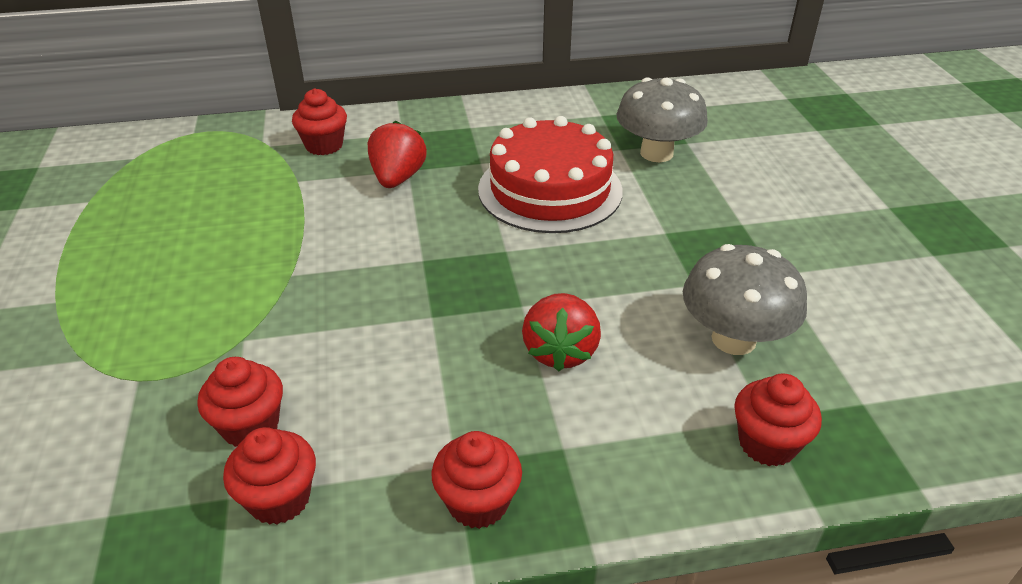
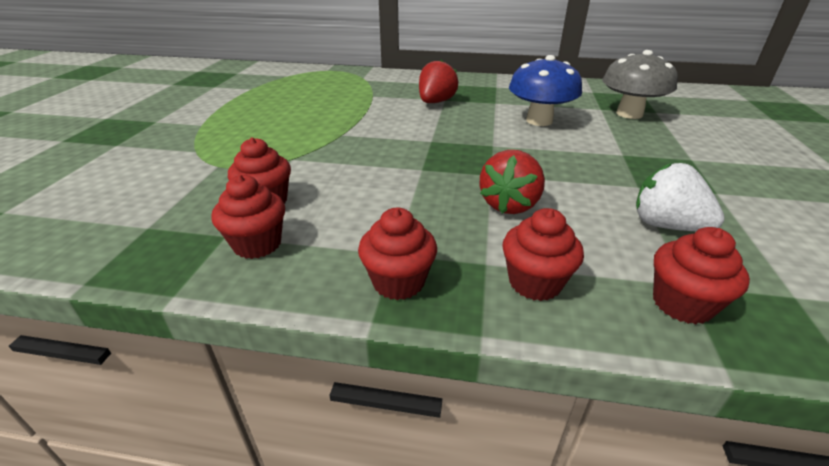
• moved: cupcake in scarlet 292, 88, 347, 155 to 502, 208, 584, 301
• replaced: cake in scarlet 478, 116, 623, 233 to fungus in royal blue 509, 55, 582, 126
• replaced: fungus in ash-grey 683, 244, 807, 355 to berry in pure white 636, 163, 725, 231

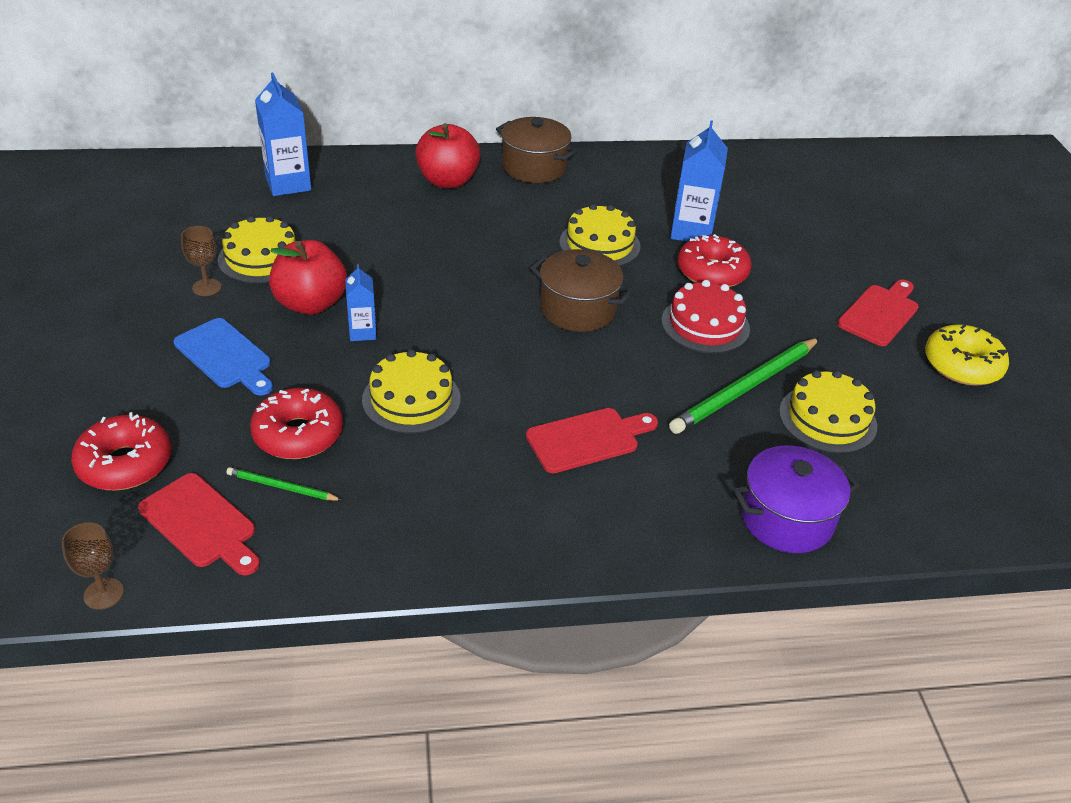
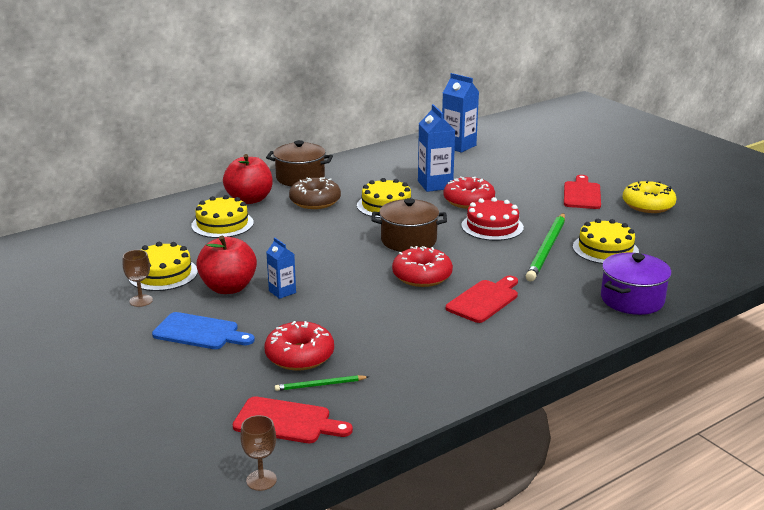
• added: glazed donut in brown 289, 177, 341, 209
• moved: glazed donut in scarlet 71, 412, 172, 490 to 392, 246, 453, 287
• moved: carton in royal blue 255, 73, 311, 196 to 442, 73, 479, 153
• moved: cake in yellow 362, 349, 461, 434 to 191, 195, 254, 238

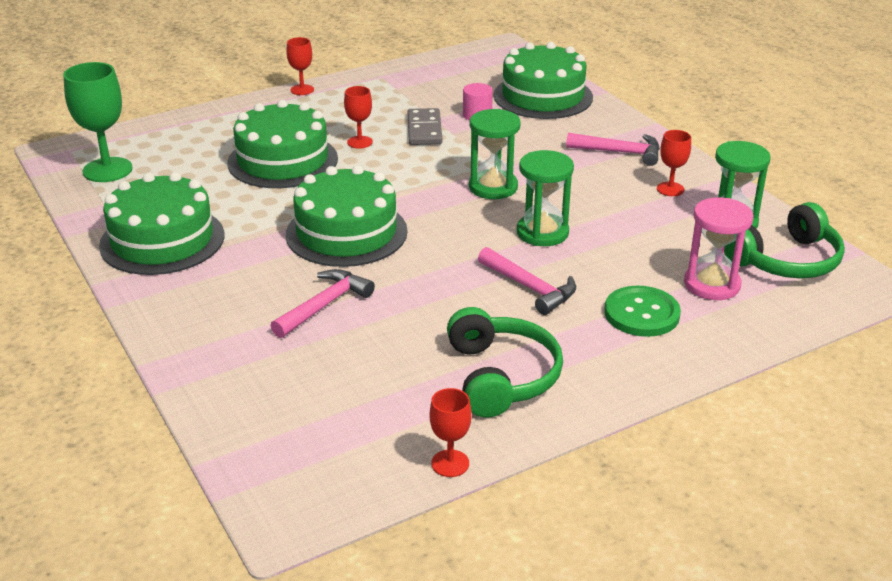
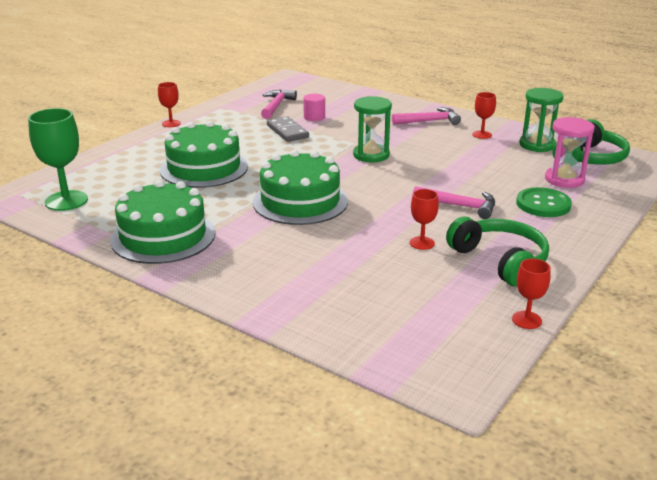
• removed: cake in leaf-green 494, 42, 593, 119
• removed: hourglass in leaf-green 517, 150, 574, 246
• moved: carpenter's hammer in pink 270, 269, 375, 338 to 261, 90, 297, 119
• moved: wine glass in scarlet 344, 86, 373, 149 to 410, 189, 439, 250

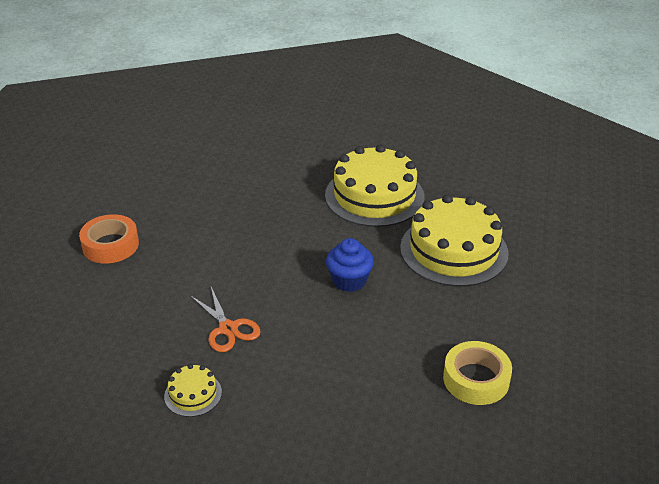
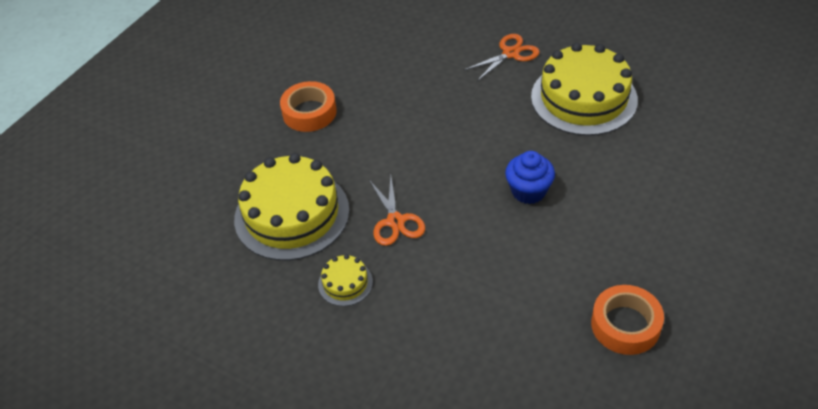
• added: shears in orange-coloured 464, 34, 540, 81
• moved: cake in yellow 400, 194, 508, 287 to 234, 153, 350, 261
• recoloured: tape in yellow 443, 341, 512, 405 to tape in orange-coloured 591, 285, 664, 355

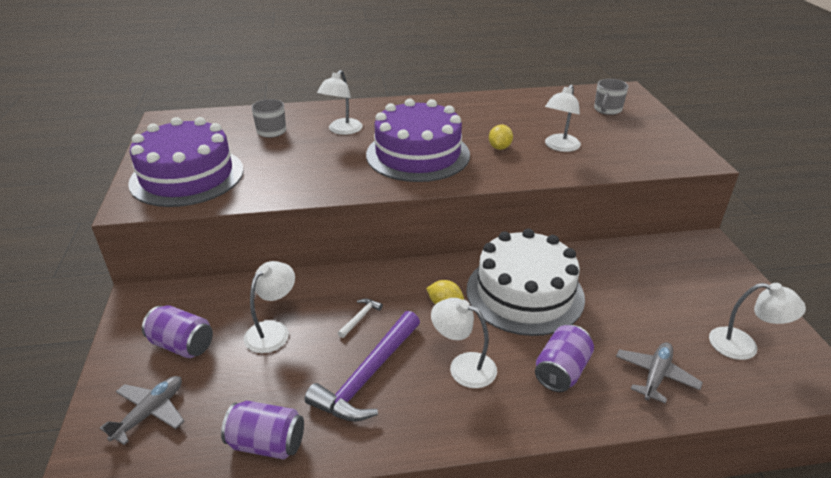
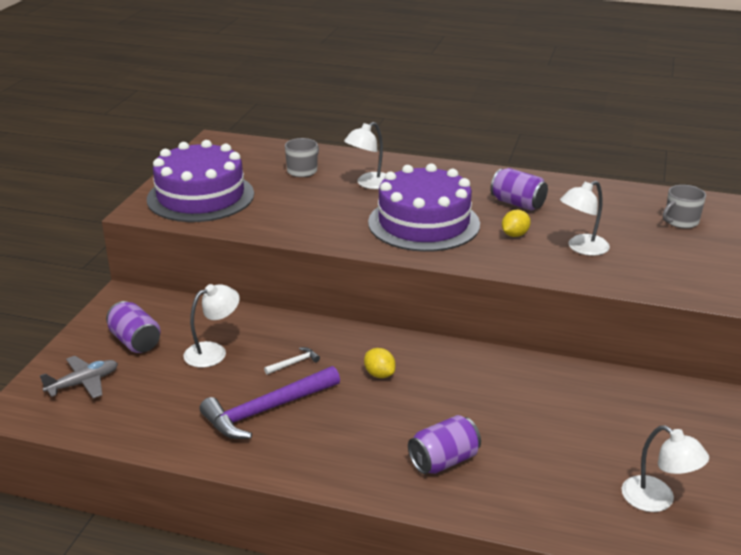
• removed: lamp in pure white 431, 298, 497, 388
• removed: cake in pure white 466, 229, 585, 336
• removed: aeroplane in ash-grey 616, 342, 703, 404
• moved: tin in royal purple 221, 401, 304, 460 to 490, 168, 548, 211

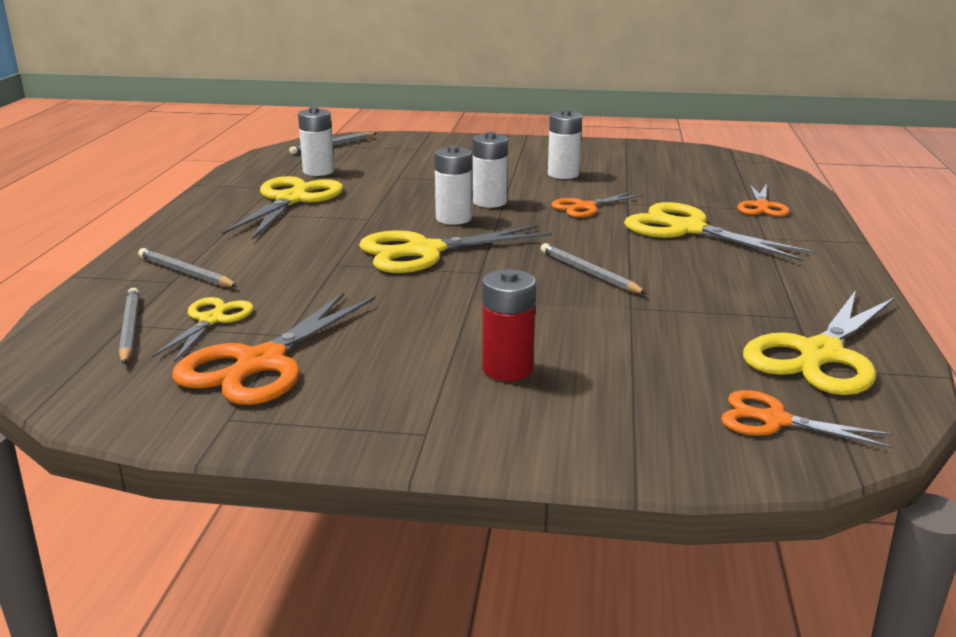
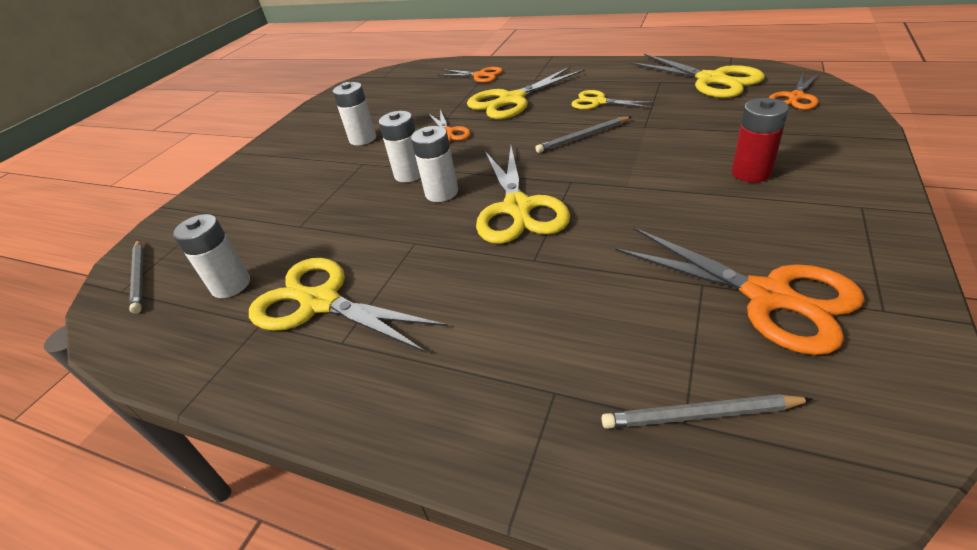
• removed: pencil in ash-grey 138, 248, 238, 287
• moved: shears in yellow 152, 297, 254, 362 to 571, 90, 656, 109

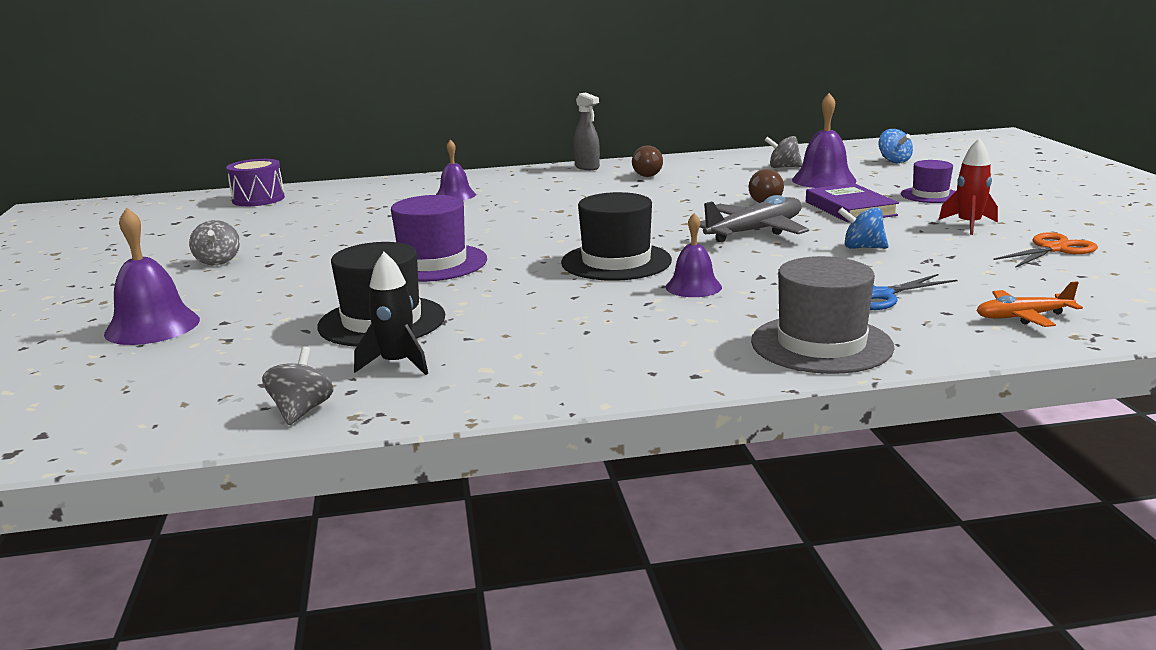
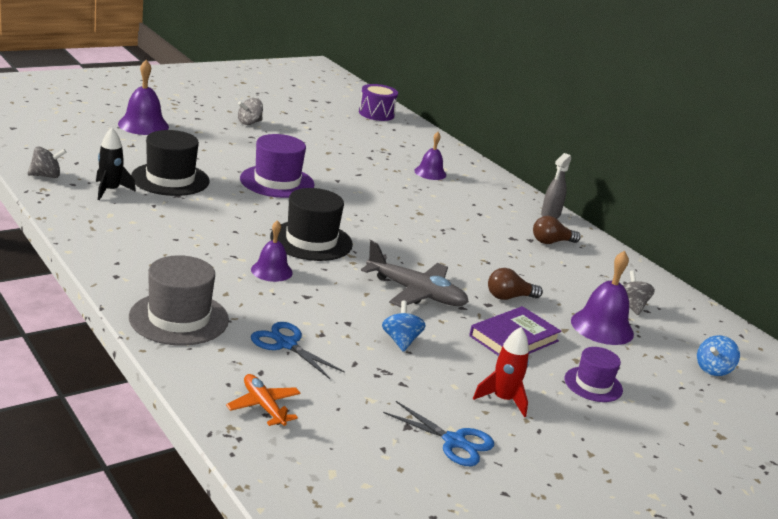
• recoloured: shears in orange-coloured 993, 232, 1098, 268 to shears in royal blue 383, 401, 494, 466

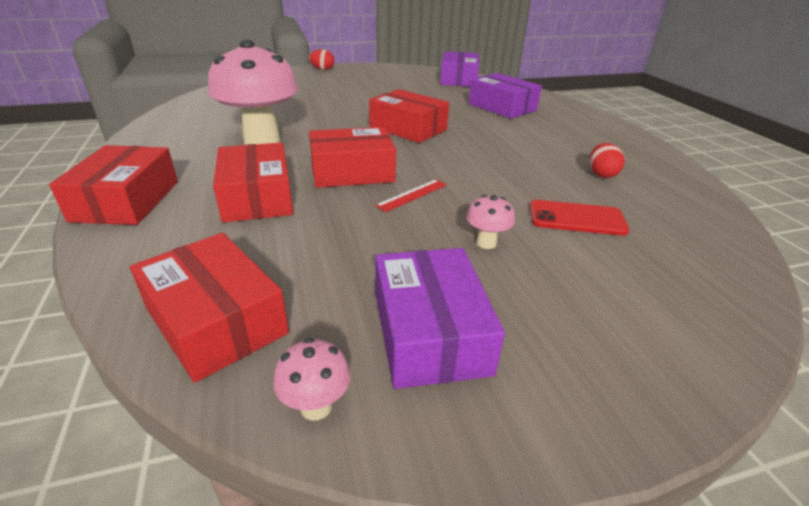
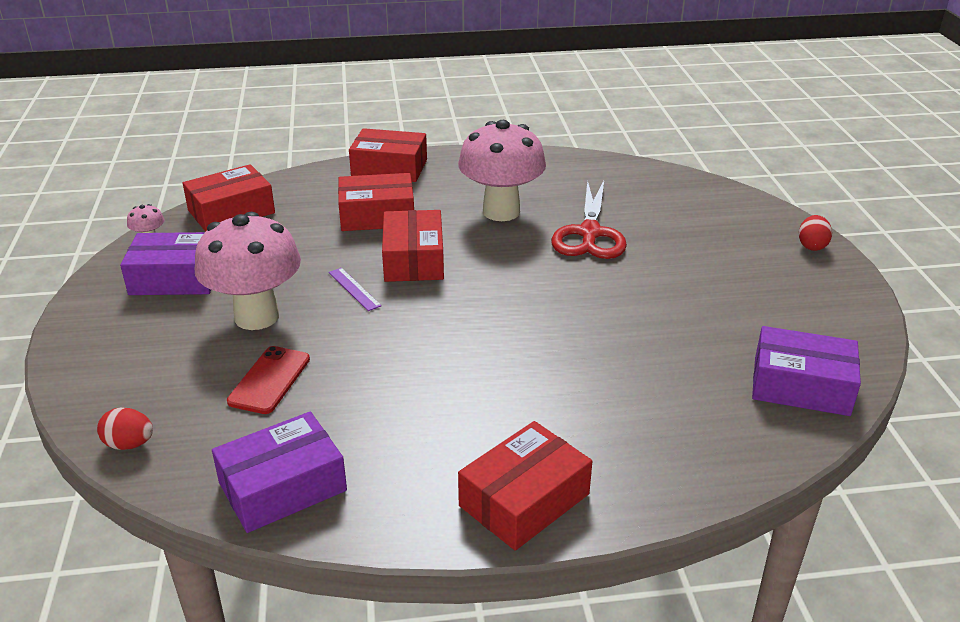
• added: shears in scarlet 551, 180, 627, 259
• moved: parcel in scarlet 369, 89, 449, 143 to 458, 421, 593, 551
• moved: parcel in royal purple 469, 73, 542, 119 to 212, 412, 347, 533
• moved: egg in scarlet 589, 143, 625, 178 to 97, 408, 153, 450
• recoloured: measuring stick in scarlet 375, 179, 447, 212 to measuring stick in royal purple 329, 268, 382, 311
• resized: fungus in pink 466, 195, 515, 249 = 195, 212, 301, 330 x2.49

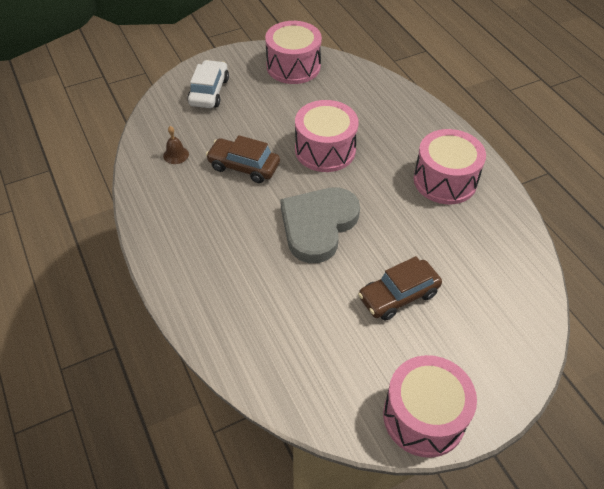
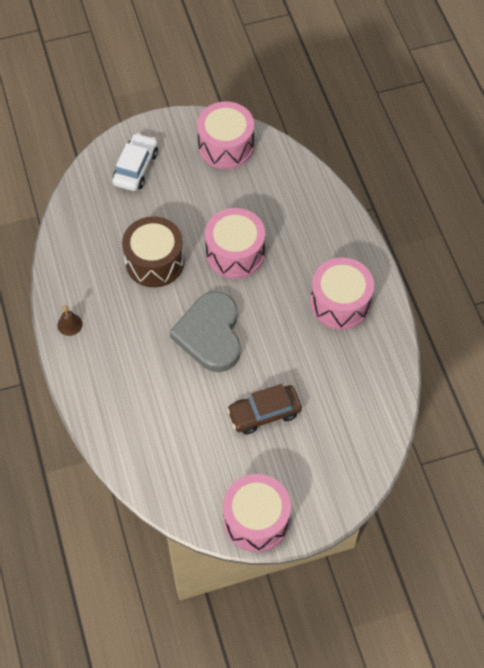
• moved: bell in brown 163, 126, 189, 164 to 57, 305, 83, 336
• replaced: automobile in brown 206, 135, 280, 183 to toy drum in brown 122, 216, 184, 287
• turned: heart in ash-grey 280, 187, 360, 263 = 170, 291, 241, 372 45 degrees counterclockwise

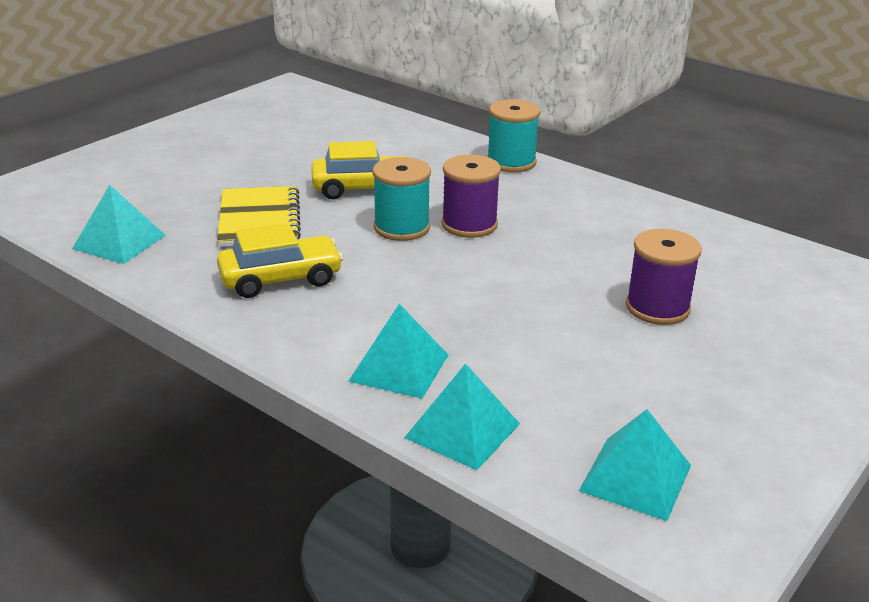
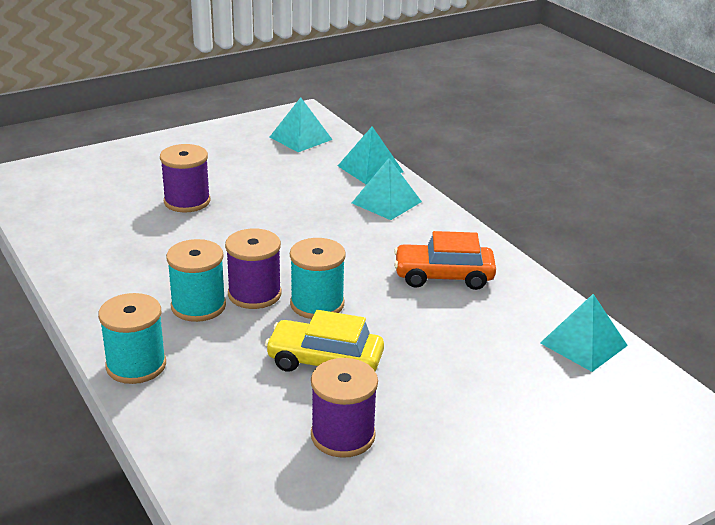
• removed: exercise book in yellow 217, 186, 301, 247
• added: bobbin in turquoise 166, 239, 226, 322
• added: bobbin in royal purple 311, 358, 378, 458
• recoloured: automobile in yellow 217, 223, 343, 298 to automobile in orange-coloured 394, 231, 496, 290

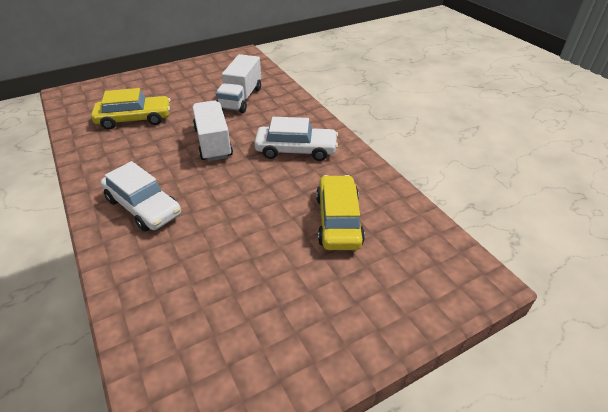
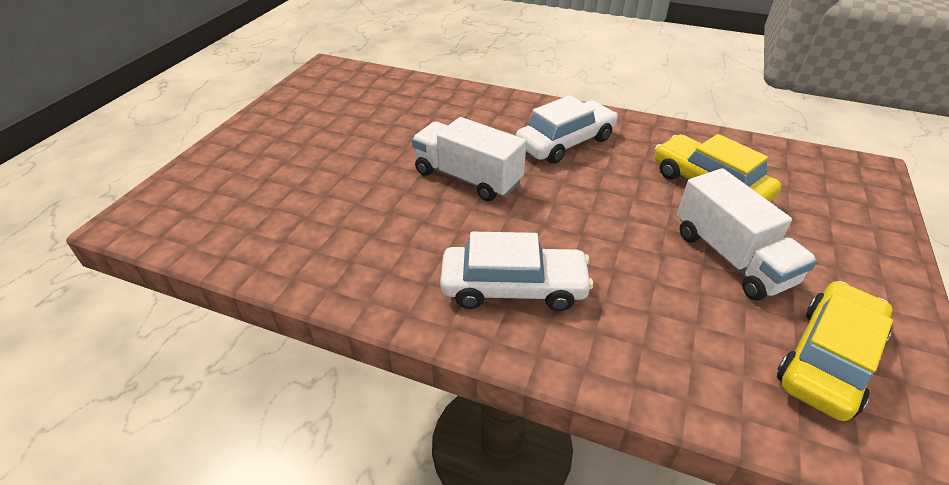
• moved: automobile in yellow 91, 88, 171, 130 to 777, 281, 893, 421
• moved: toy truck in pure white 216, 54, 261, 113 to 677, 168, 817, 301

